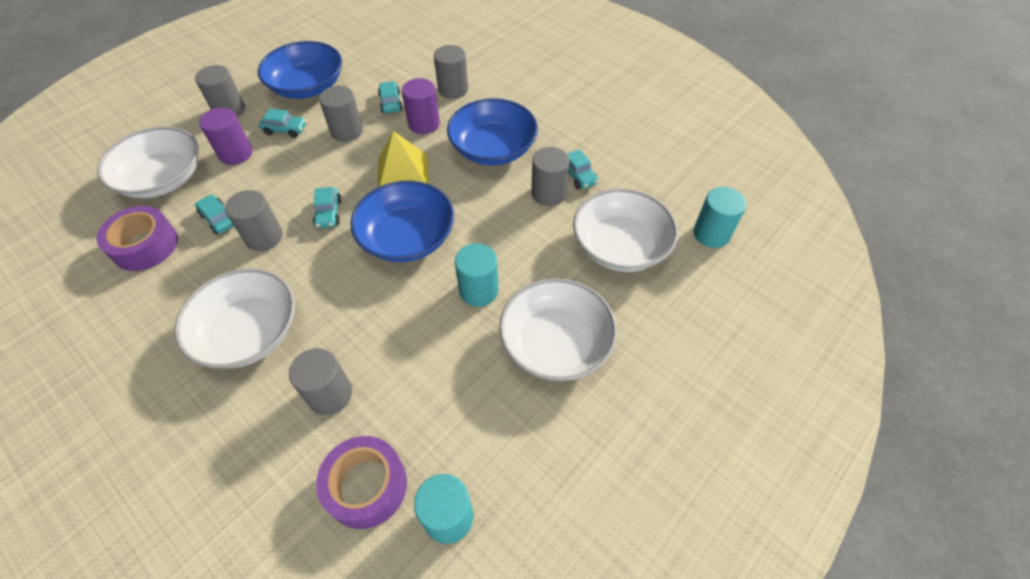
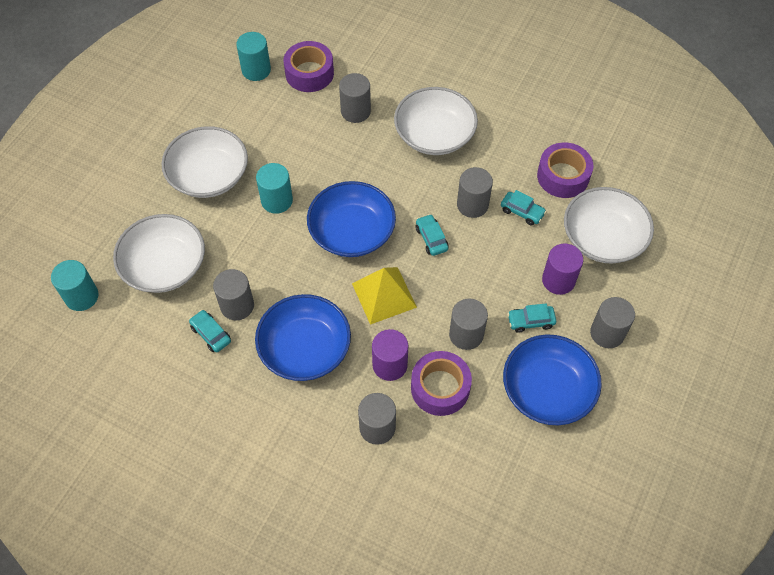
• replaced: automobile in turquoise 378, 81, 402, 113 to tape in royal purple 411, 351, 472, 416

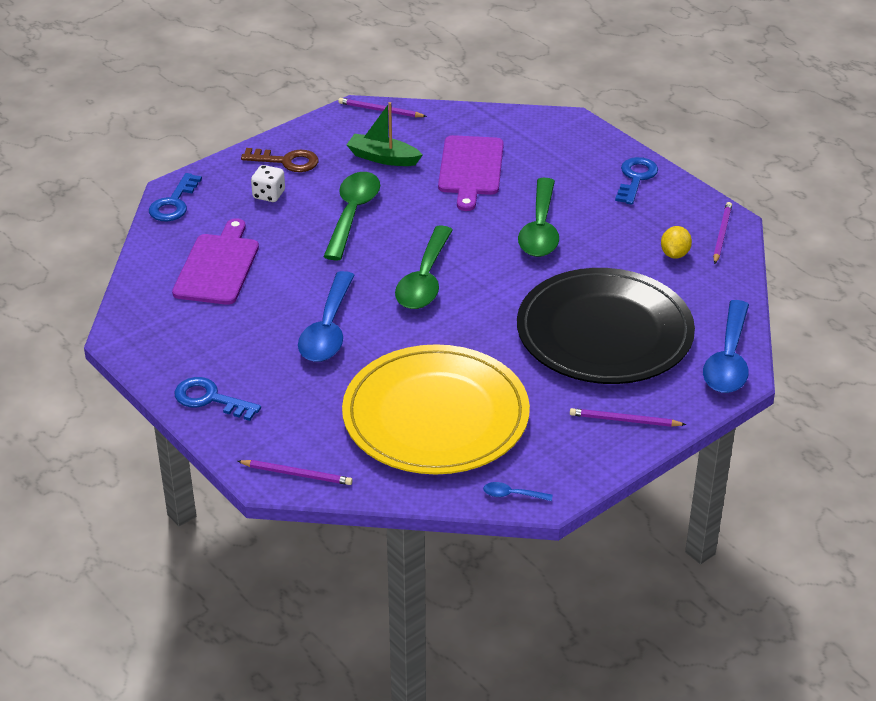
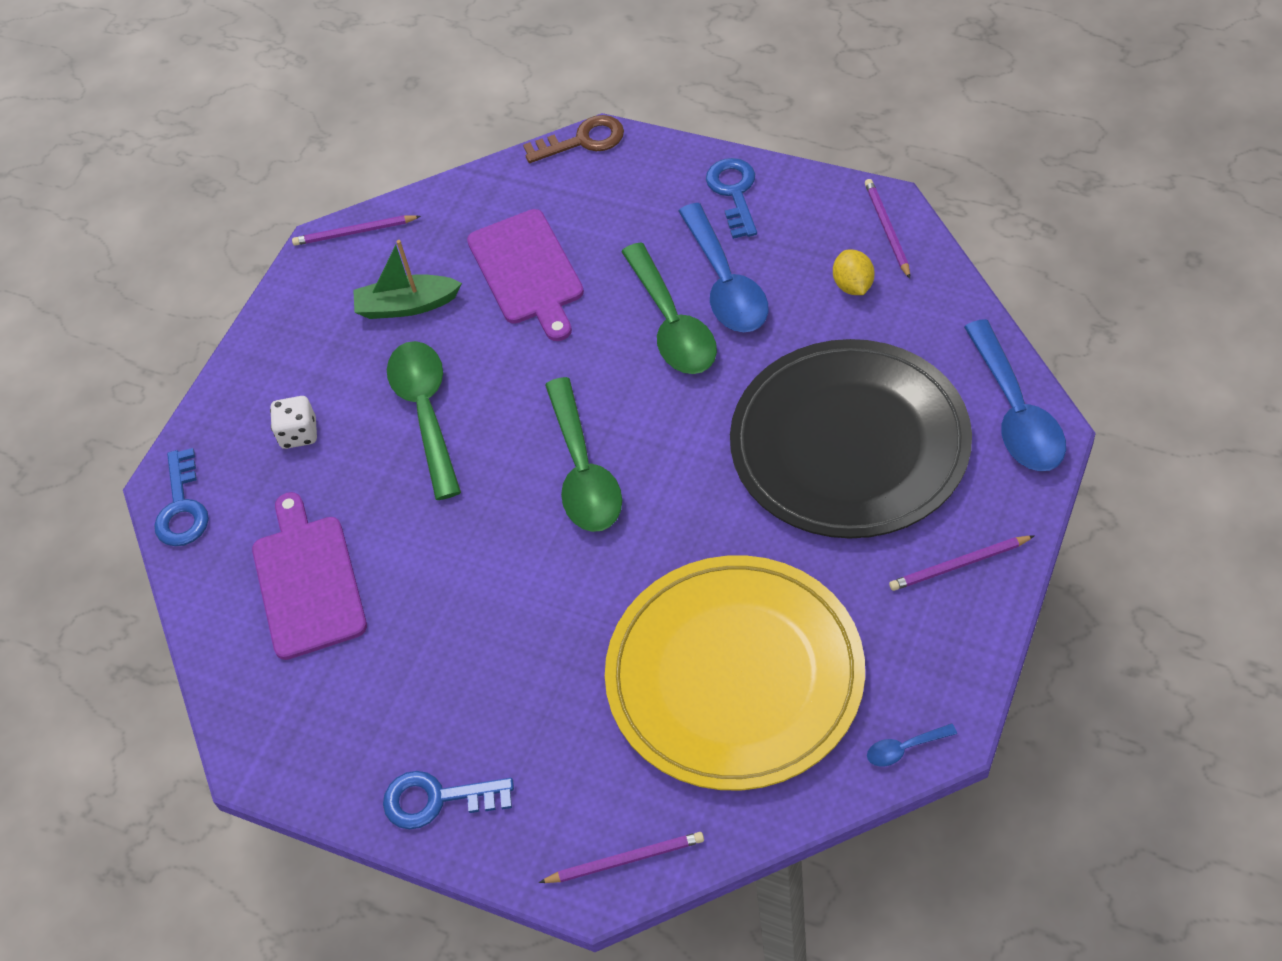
• moved: latchkey in brown 241, 148, 318, 172 to 523, 115, 624, 163
• moved: teaspoon in royal blue 298, 271, 355, 362 to 678, 203, 768, 332

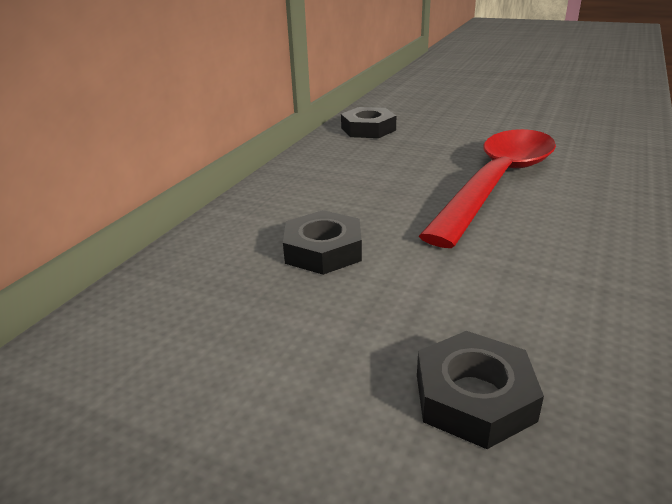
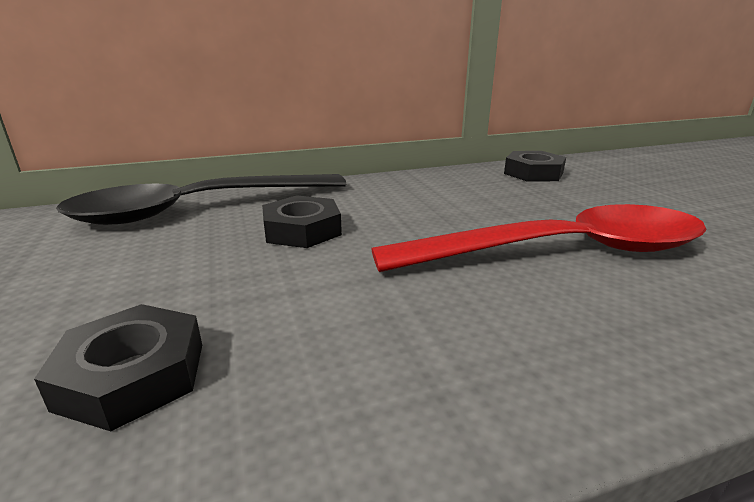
• added: teaspoon in black 56, 174, 346, 225

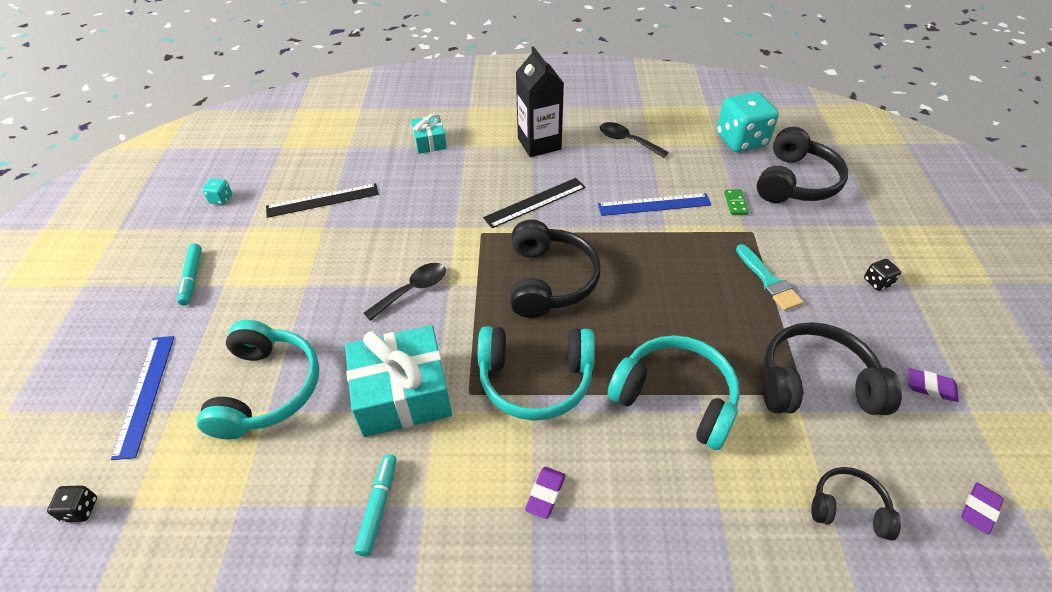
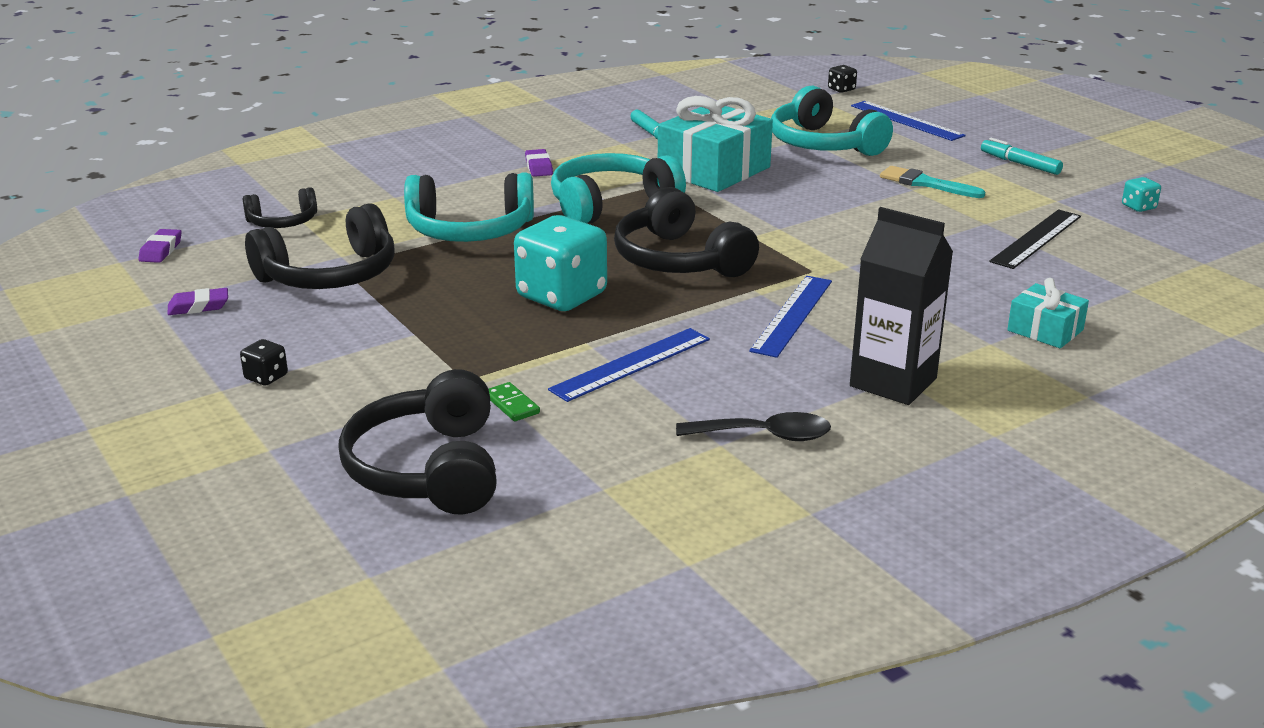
• removed: teaspoon in black 364, 263, 446, 321
• moved: die in turquoise 717, 92, 779, 152 to 514, 215, 607, 311
• moved: paintbrush in turquoise 736, 244, 804, 311 to 880, 166, 985, 198
• recoloured: measuring stick in black 483, 178, 586, 228 to measuring stick in royal blue 749, 276, 832, 358

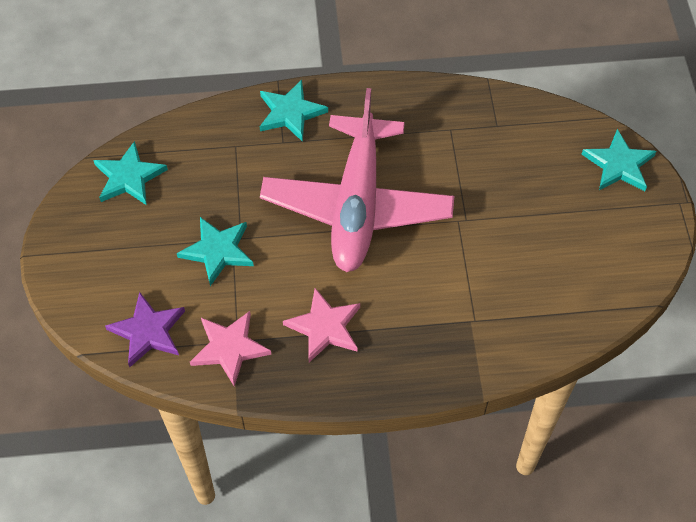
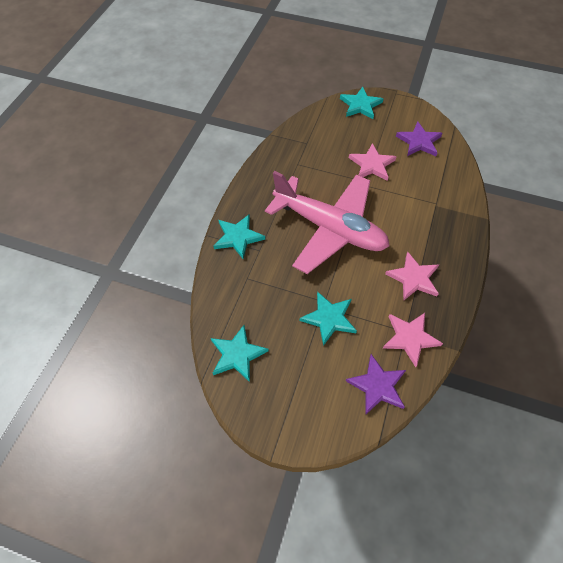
• added: star in pink 349, 143, 397, 181
• added: star in royal purple 396, 121, 442, 156

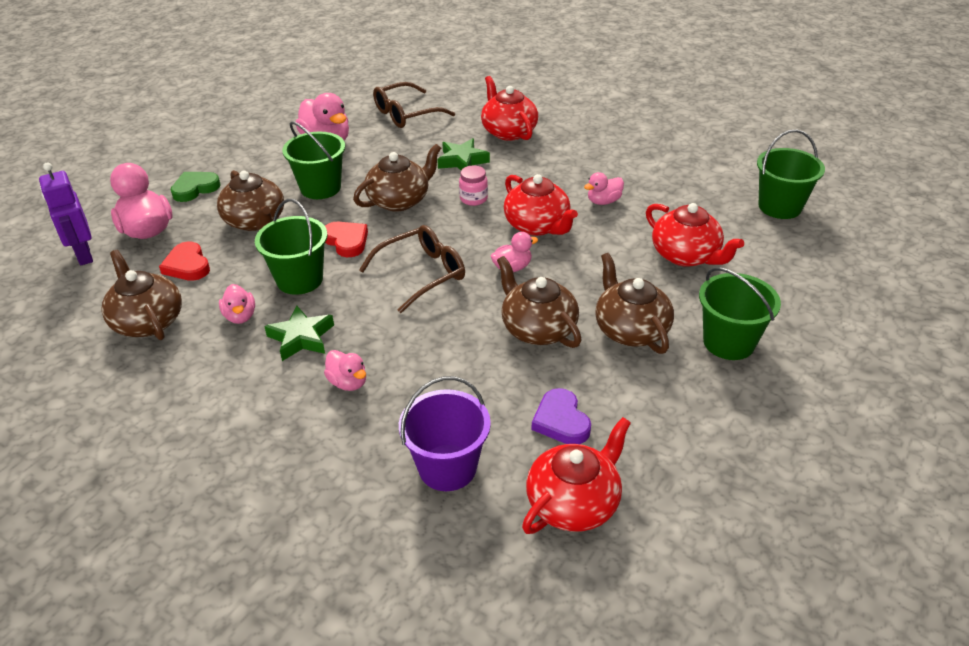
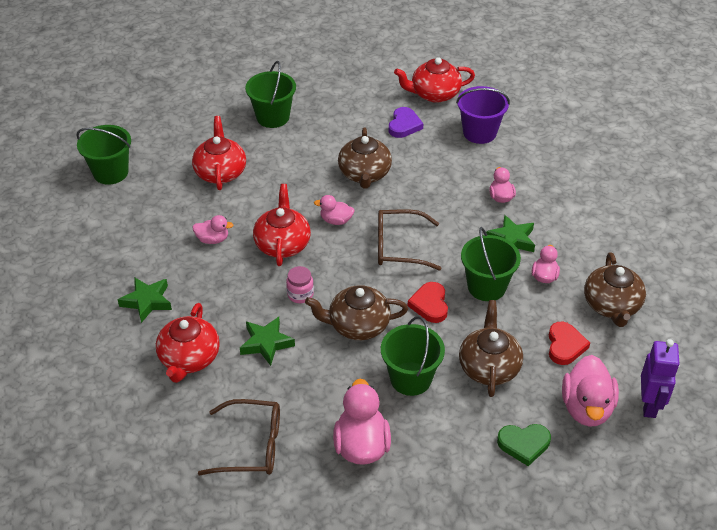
• removed: teapot in brown 595, 253, 674, 354
• added: star in leaf-green 118, 277, 172, 323

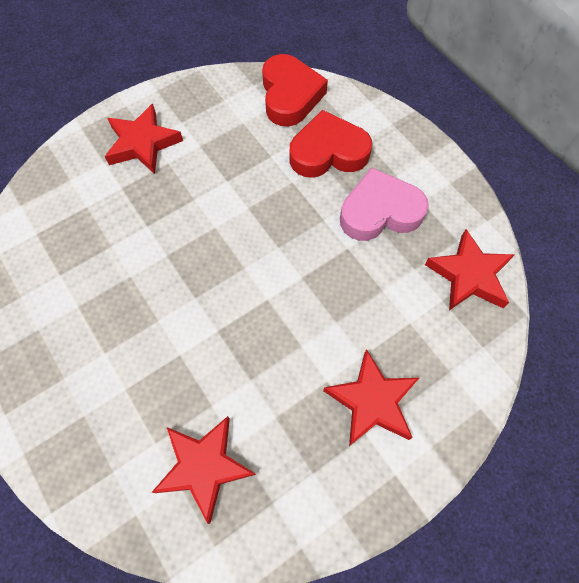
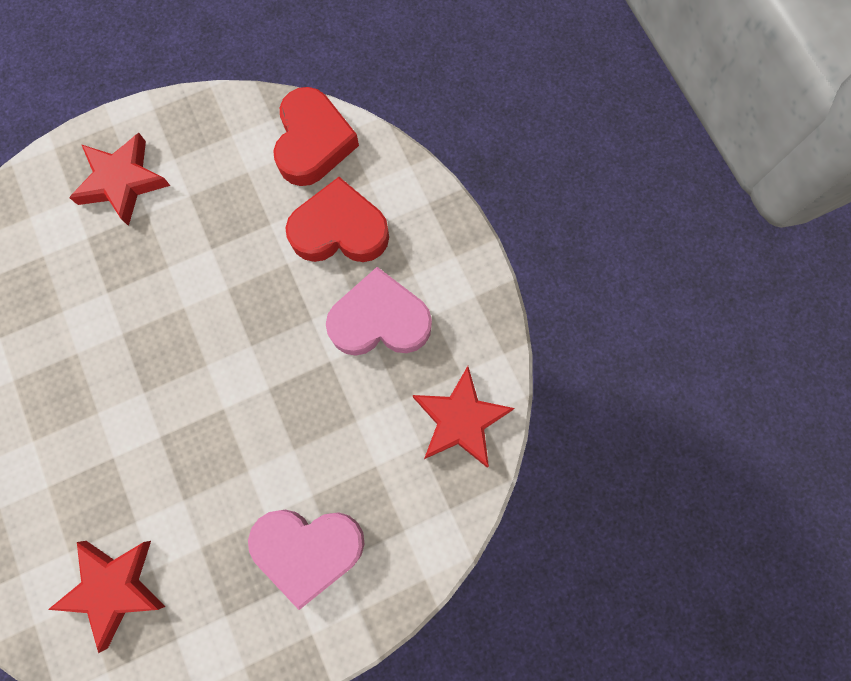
• replaced: star in scarlet 323, 349, 419, 446 to heart in pink 248, 510, 364, 610

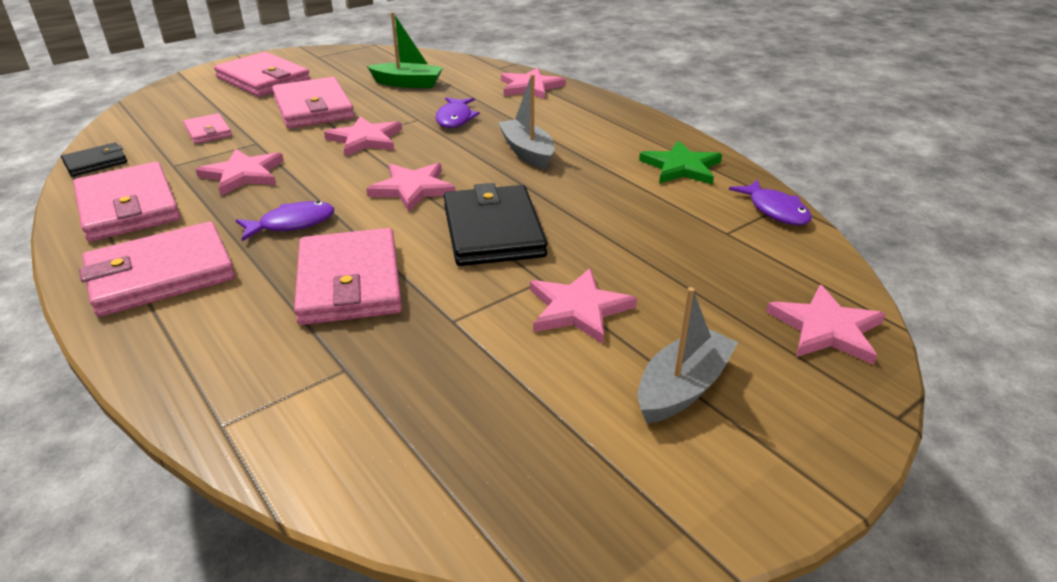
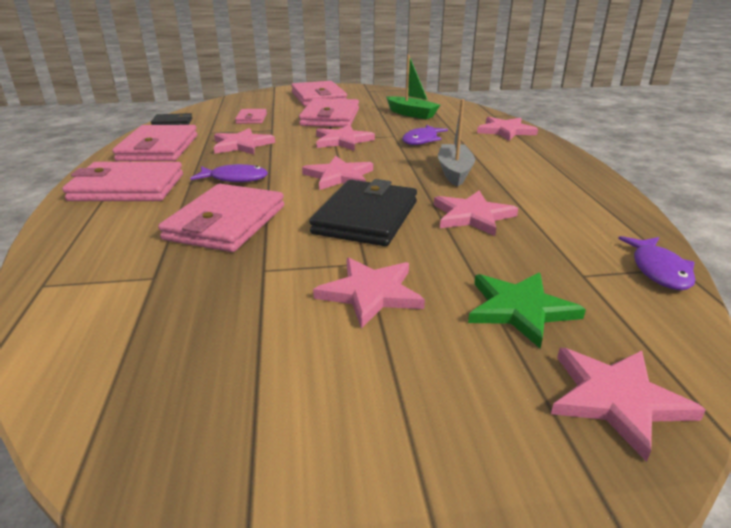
• removed: sailboat in ash-grey 638, 287, 738, 423
• added: star in pink 434, 191, 518, 236
• moved: star in leaf-green 639, 140, 722, 185 to 468, 273, 586, 348

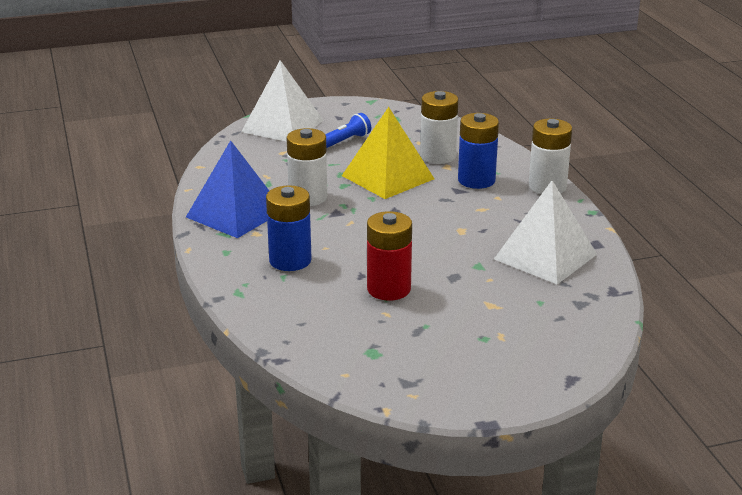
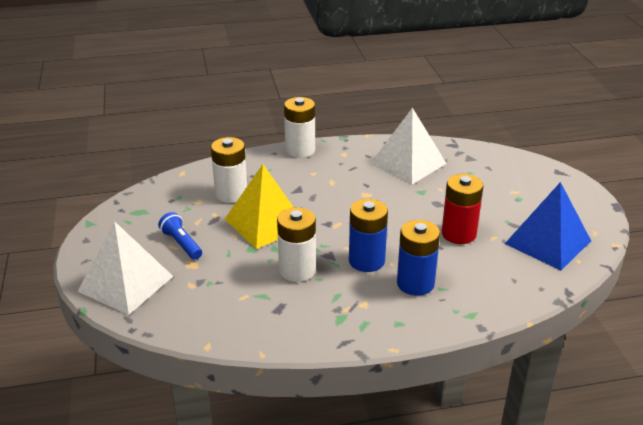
• moved: pyramid shape in royal blue 186, 140, 269, 238 to 505, 182, 591, 270
• moved: AA battery in royal blue 458, 113, 499, 189 to 349, 199, 388, 272

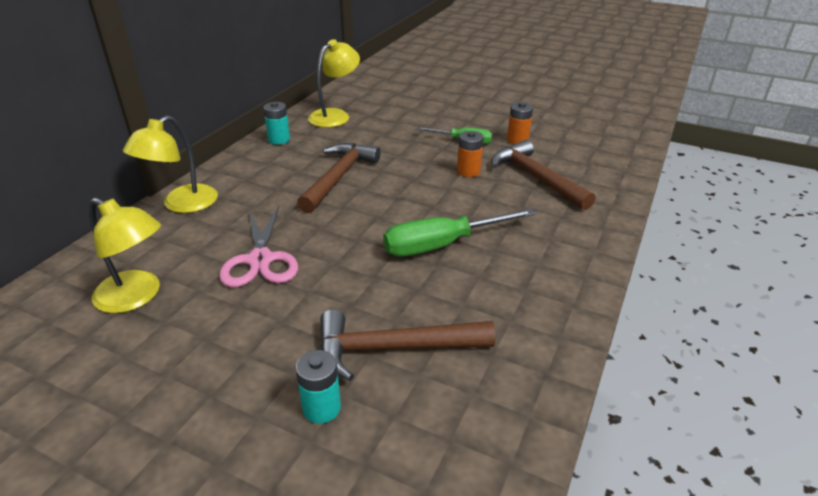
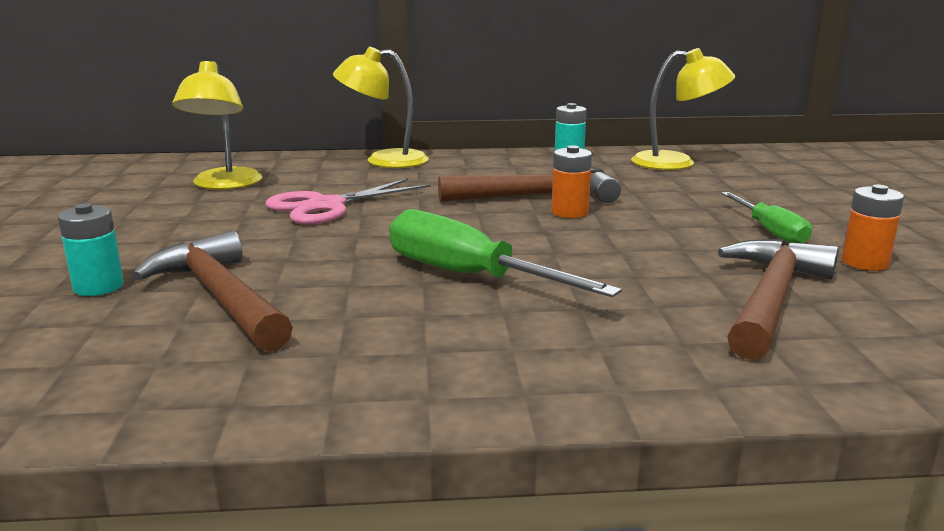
• moved: AA battery in orange-coloured 457, 131, 484, 177 to 551, 145, 592, 218

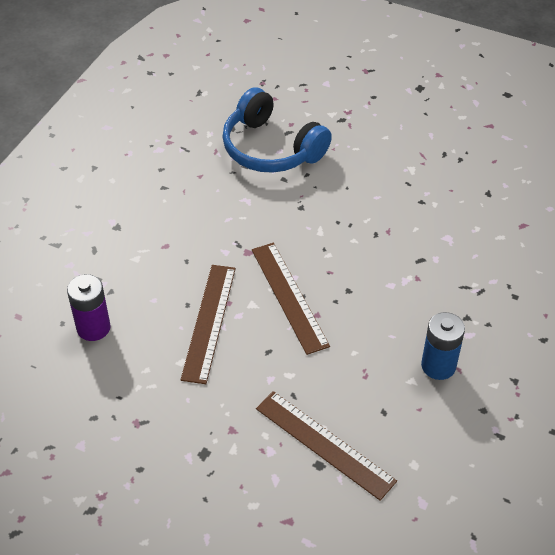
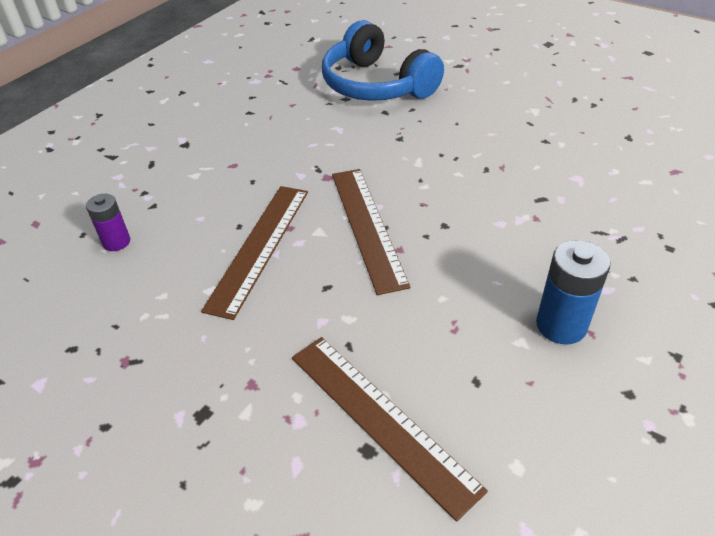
• resized: AA battery in royal purple 67, 274, 111, 341 = 86, 194, 130, 251 x0.64

